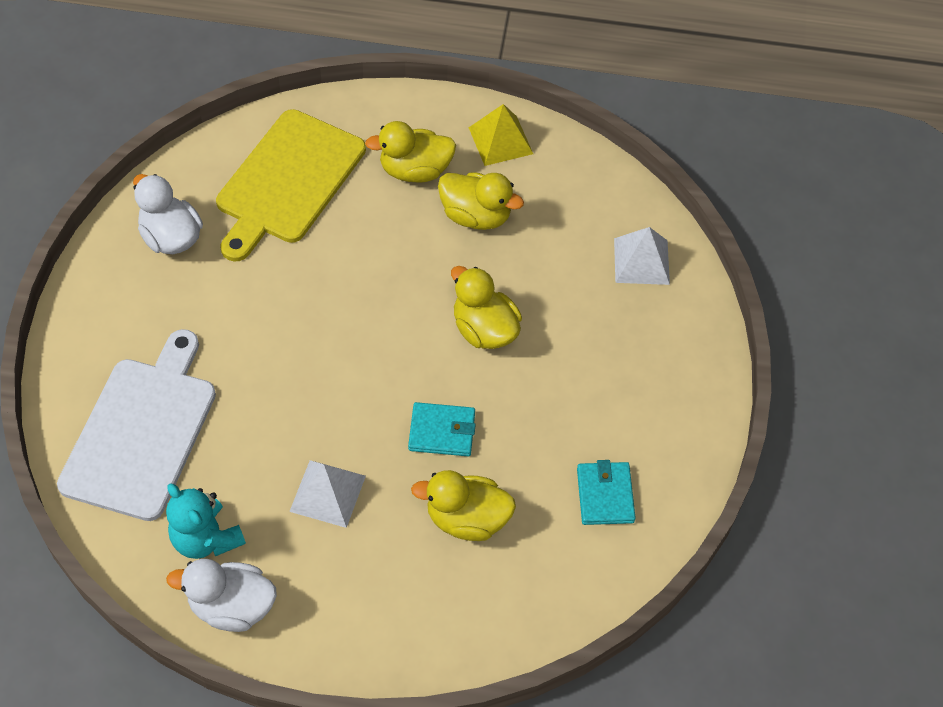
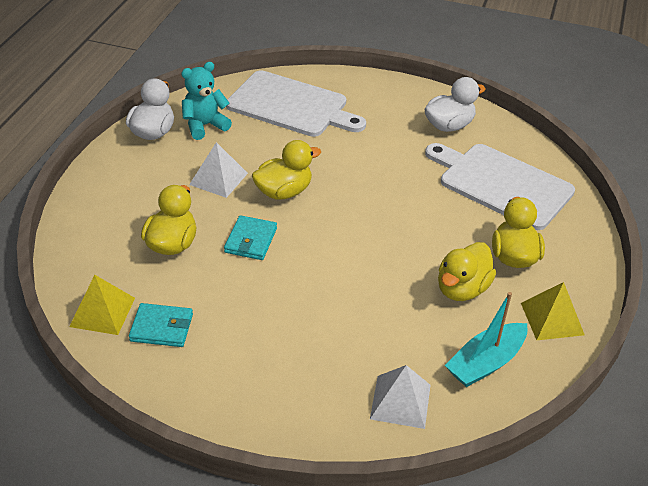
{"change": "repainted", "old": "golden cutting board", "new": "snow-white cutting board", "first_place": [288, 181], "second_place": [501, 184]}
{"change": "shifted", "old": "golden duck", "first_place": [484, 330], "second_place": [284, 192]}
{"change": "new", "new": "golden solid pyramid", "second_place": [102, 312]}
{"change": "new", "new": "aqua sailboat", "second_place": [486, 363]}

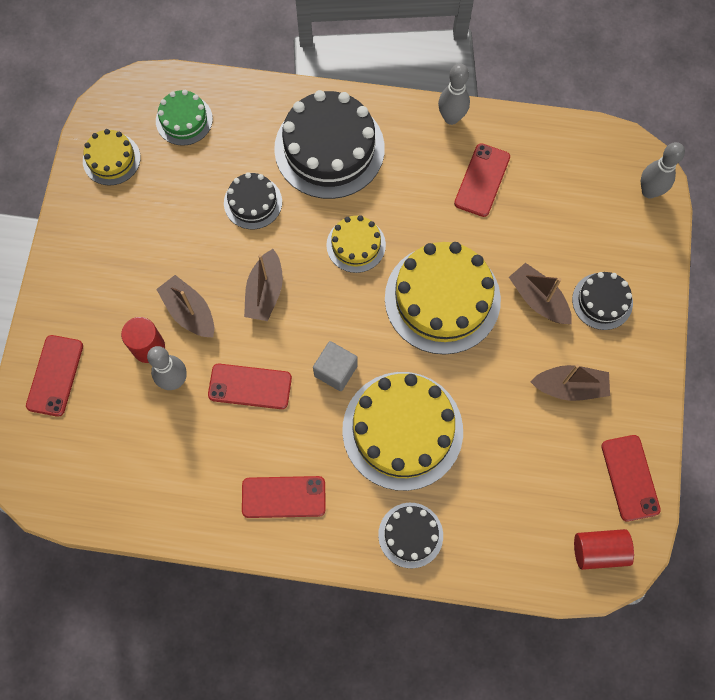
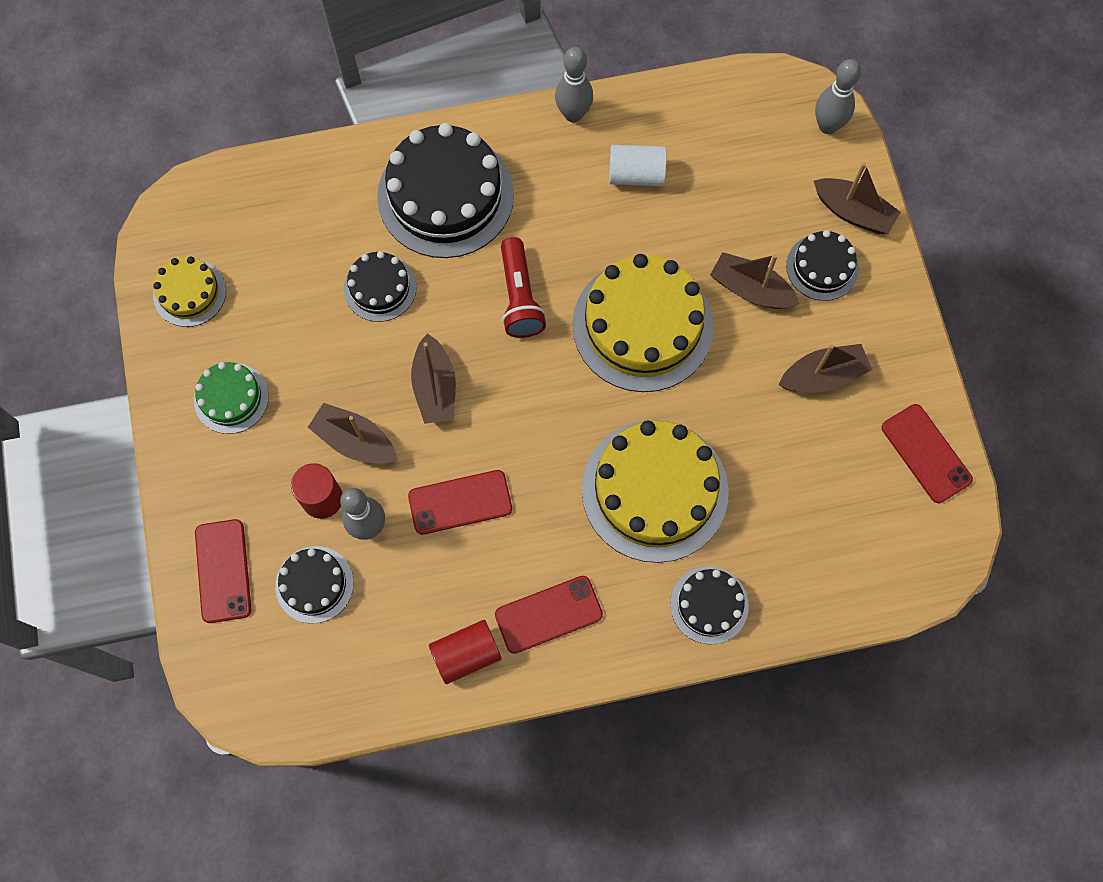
{"change": "shifted", "old": "emerald layer cake", "first_place": [184, 120], "second_place": [231, 398]}
{"change": "swapped", "old": "scarlet smartphone", "new": "snow-white solid cylinder", "first_place": [482, 180], "second_place": [636, 174]}
{"change": "swapped", "old": "golden layer cake", "new": "scarlet flashlight", "first_place": [356, 245], "second_place": [520, 297]}
{"change": "gone", "old": "ash-grey cube", "first_place": [335, 371]}
{"change": "shifted", "old": "scarlet solid cylinder", "first_place": [599, 551], "second_place": [466, 654]}
{"change": "new", "new": "russet sailboat", "second_place": [853, 212]}
{"change": "new", "new": "ebony layer cake", "second_place": [314, 584]}

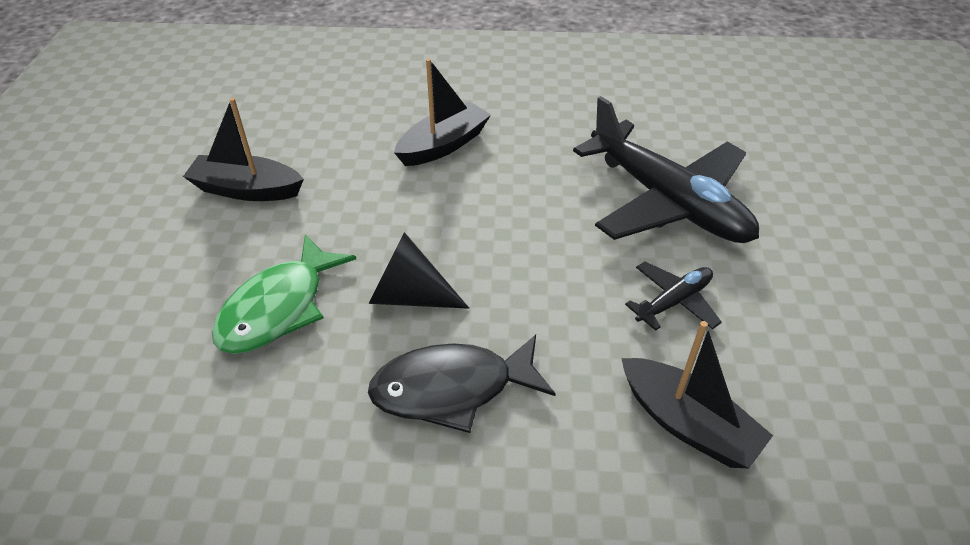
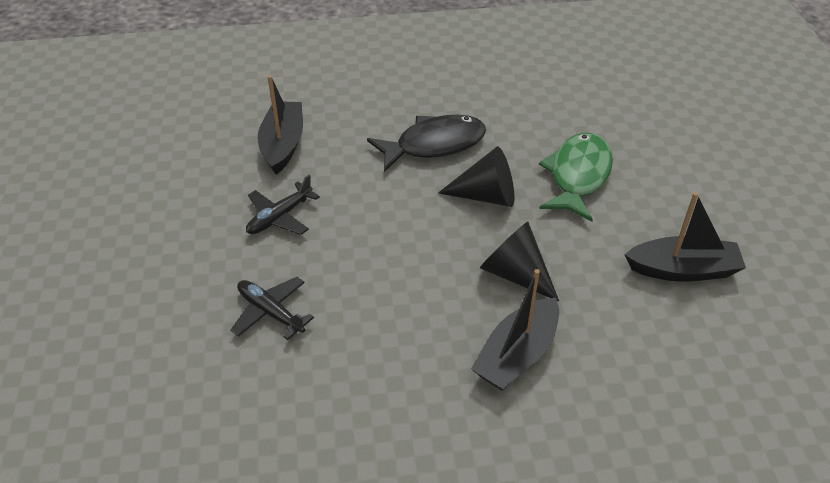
{"change": "scaled", "old": "ebony toy plane", "first_place": [667, 201], "second_place": [270, 312], "factor": 0.45}
{"change": "rotated", "old": "ebony sailboat", "first_place": [687, 424], "second_place": [283, 145], "degrees": 60}
{"change": "new", "new": "ebony cone", "second_place": [515, 273]}

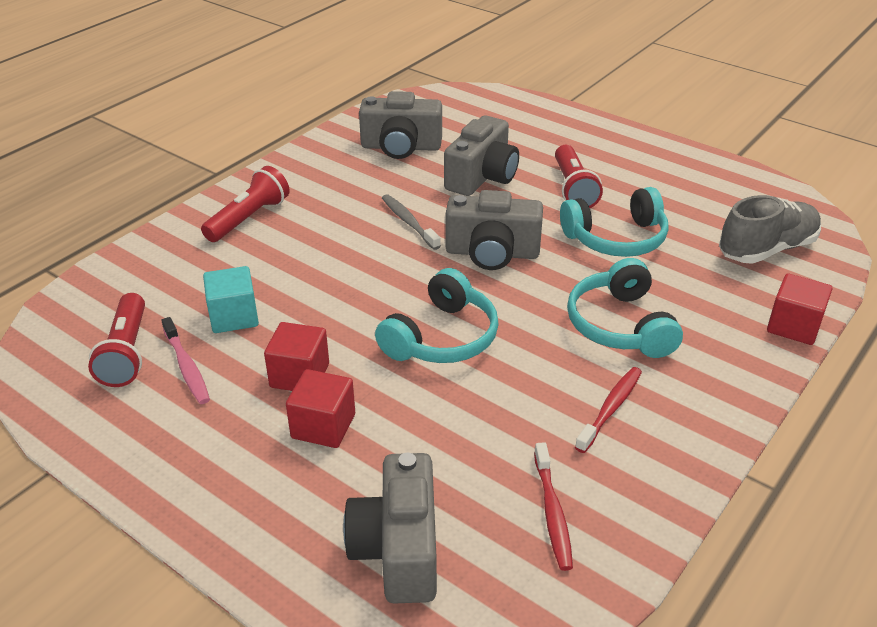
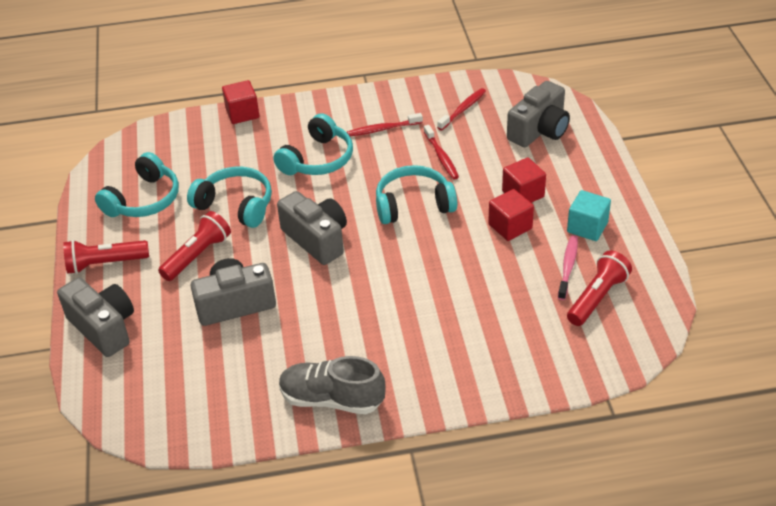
{"change": "shifted", "old": "ash-grey compact camera", "first_place": [401, 147], "second_place": [103, 327]}
{"change": "shifted", "old": "scarlet flashlight", "first_place": [249, 218], "second_place": [105, 264]}
{"change": "gone", "old": "ash-grey toothbrush", "first_place": [408, 222]}
{"change": "shifted", "old": "ash-grey shoe", "first_place": [766, 249], "second_place": [332, 399]}
{"change": "shifted", "old": "aqua cube", "first_place": [234, 317], "second_place": [587, 227]}
{"change": "new", "new": "scarlet toothbrush", "second_place": [441, 157]}
{"change": "new", "new": "aqua headset", "second_place": [144, 200]}

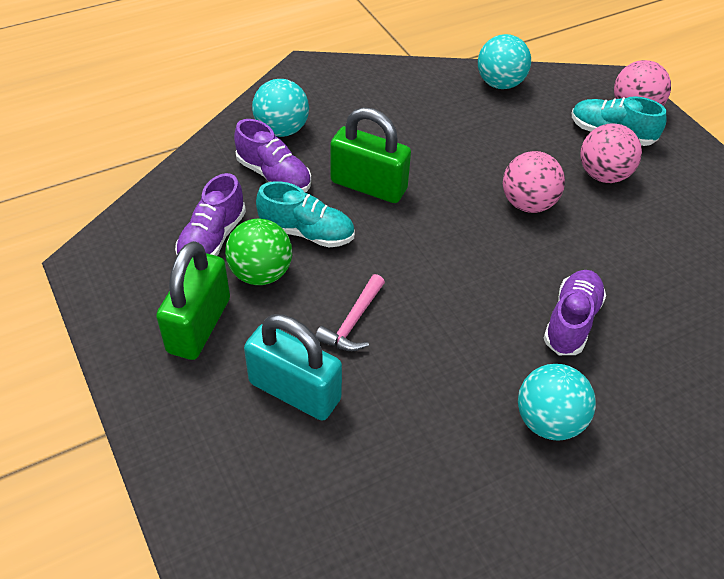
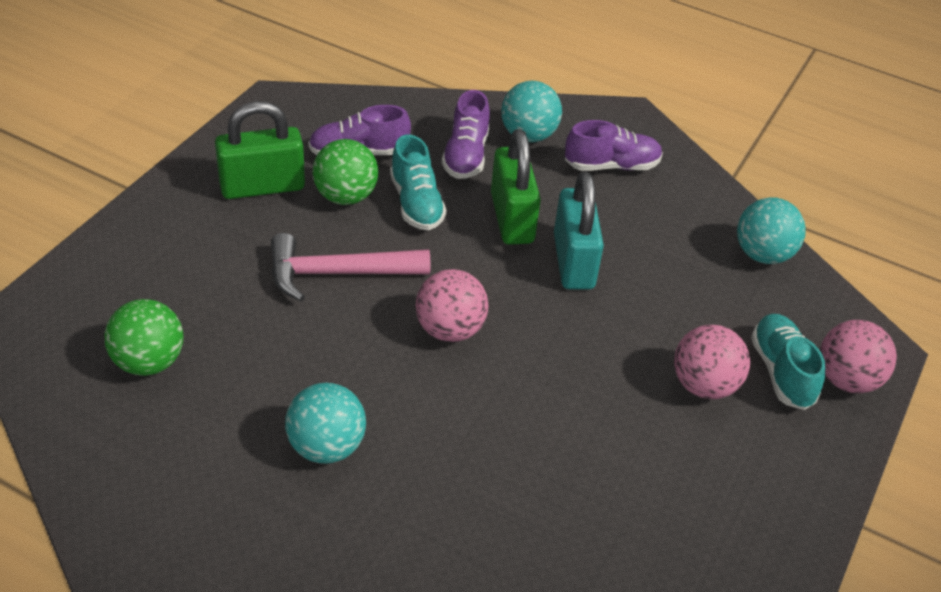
{"change": "shifted", "old": "rosy sphere", "first_place": [527, 203], "second_place": [450, 330]}
{"change": "shifted", "old": "royal purple shoe", "first_place": [571, 321], "second_place": [611, 166]}
{"change": "scaled", "old": "rosy hammer", "first_place": [353, 322], "second_place": [338, 273], "factor": 1.61}
{"change": "shifted", "old": "aqua padlock", "first_place": [295, 391], "second_place": [573, 261]}
{"change": "new", "new": "emerald sphere", "second_place": [149, 362]}

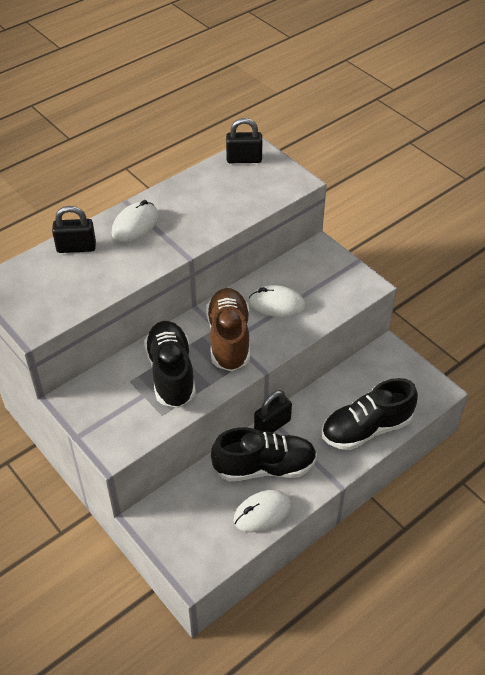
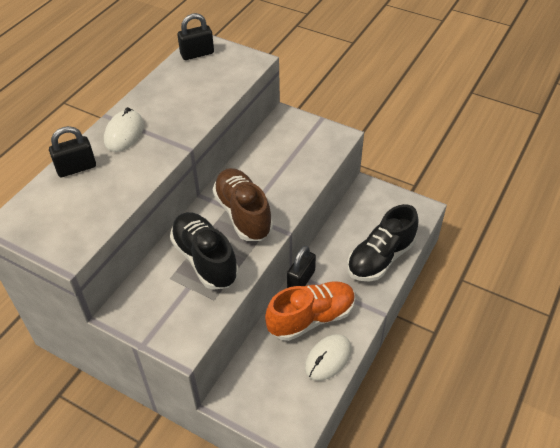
{"change": "gone", "old": "snow-white mouse", "first_place": [277, 304]}
{"change": "repainted", "old": "ebony shoe", "new": "bright orange shoe", "first_place": [264, 467], "second_place": [311, 318]}

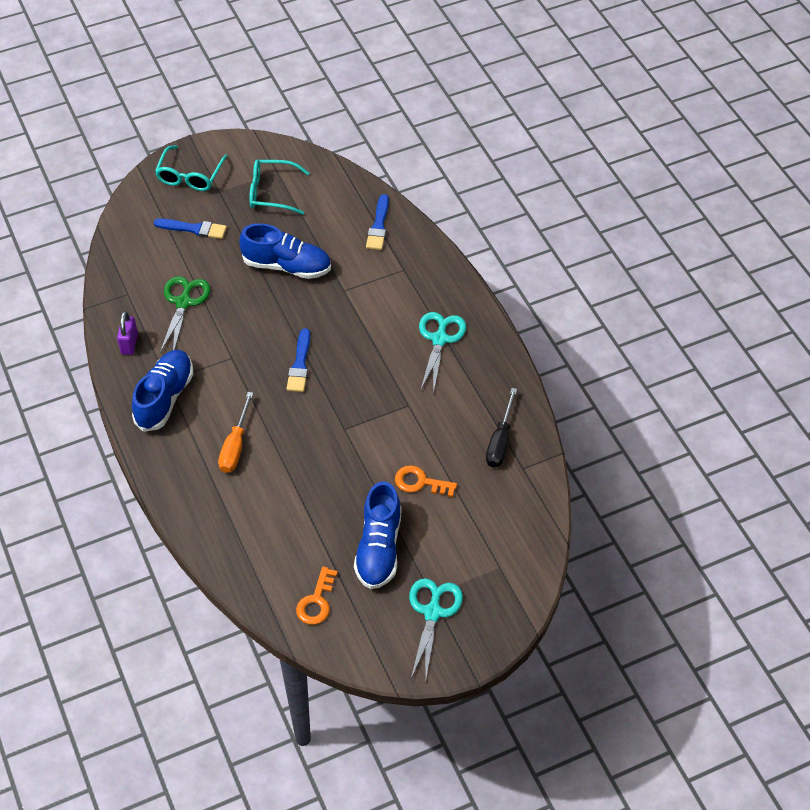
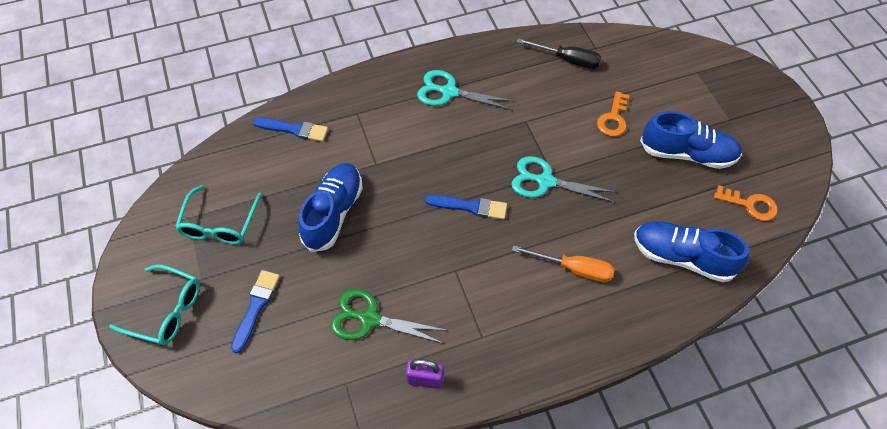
{"change": "shifted", "old": "blue shoe", "first_place": [164, 398], "second_place": [682, 257]}
{"change": "shifted", "old": "aqua scissors", "first_place": [433, 612], "second_place": [545, 181]}

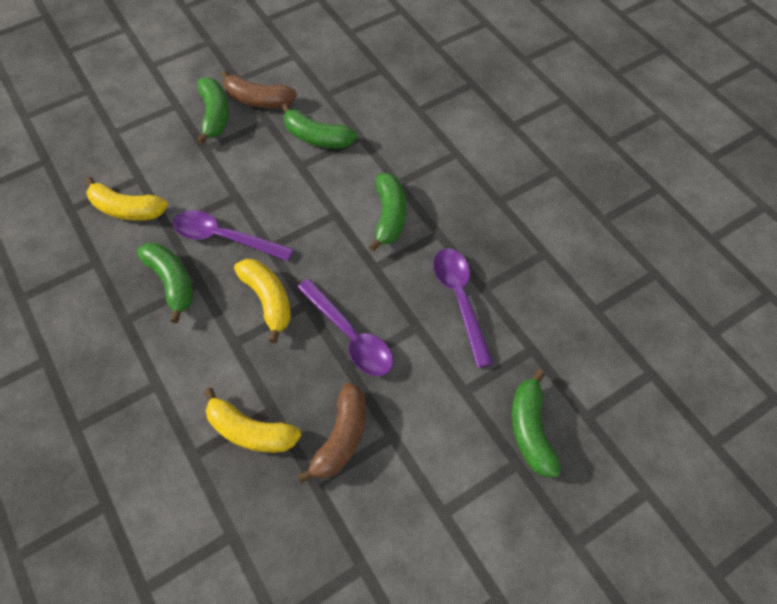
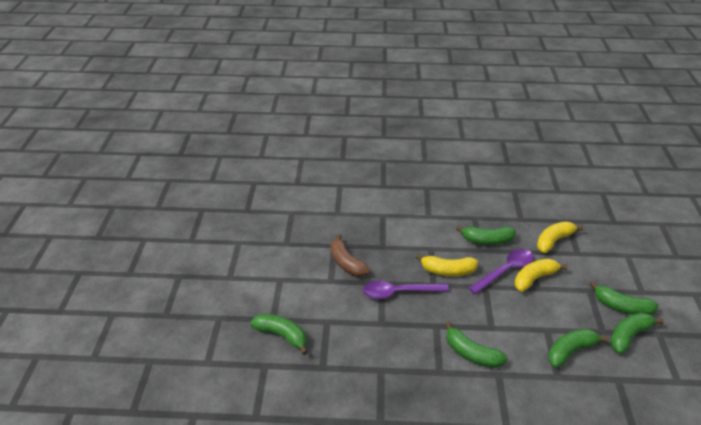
{"change": "repainted", "old": "russet banana fruit", "new": "emerald banana fruit", "first_place": [258, 100], "second_place": [629, 336]}
{"change": "gone", "old": "royal purple teaspoon", "first_place": [460, 299]}
{"change": "shifted", "old": "golden banana fruit", "first_place": [251, 431], "second_place": [534, 278]}

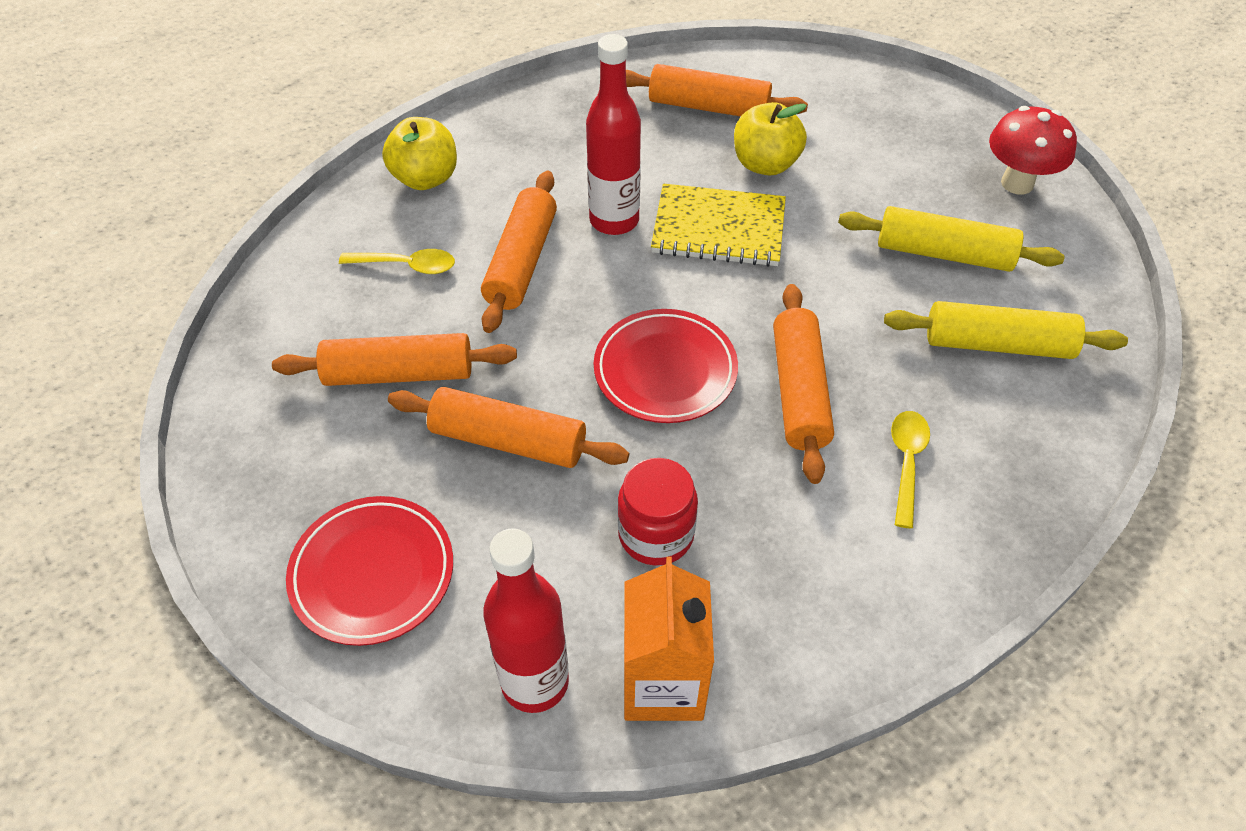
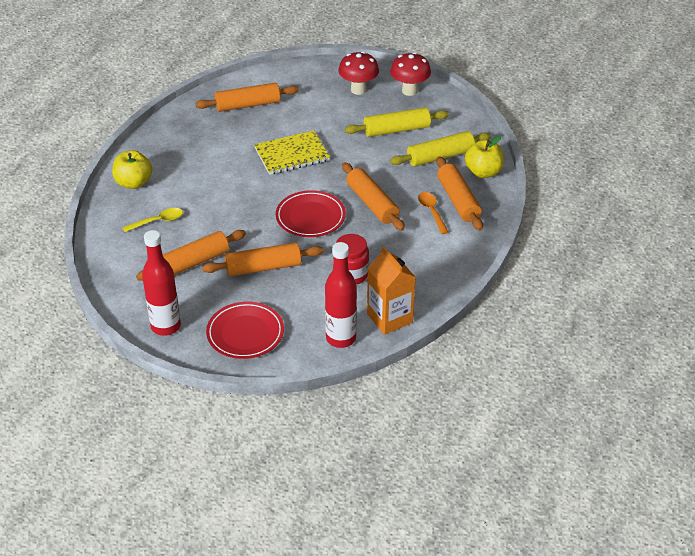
{"change": "shifted", "old": "scarlet flask", "first_place": [614, 220], "second_place": [166, 326]}
{"change": "shifted", "old": "golden apple", "first_place": [765, 164], "second_place": [483, 172]}
{"change": "shifted", "old": "bright orange dough roller", "first_place": [521, 261], "second_place": [458, 200]}
{"change": "repainted", "old": "golden teaspoon", "new": "bright orange teaspoon", "first_place": [906, 462], "second_place": [431, 212]}
{"change": "new", "new": "scarlet mushroom", "second_place": [358, 90]}

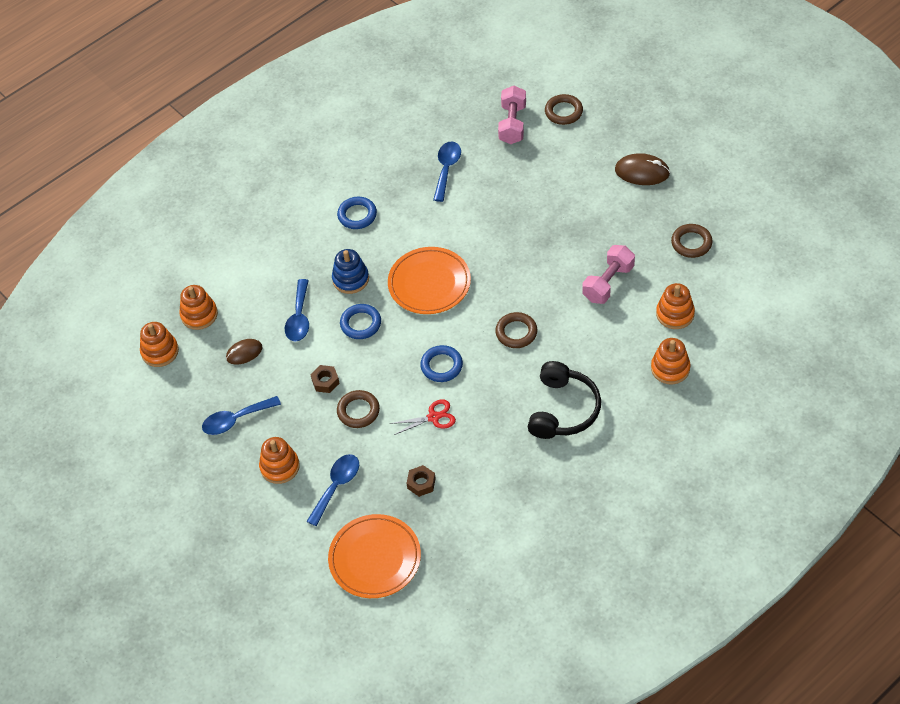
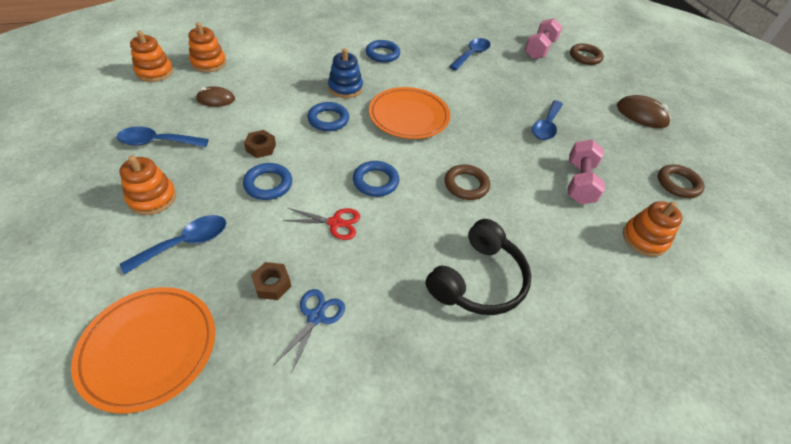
{"change": "rotated", "old": "rosy free weight", "first_place": [608, 283], "second_place": [579, 182], "degrees": -45}
{"change": "shifted", "old": "blue teaspoon", "first_place": [299, 318], "second_place": [546, 126]}
{"change": "gone", "old": "bright orange ring stacker", "first_place": [670, 368]}
{"change": "repainted", "old": "russet ring", "new": "blue ring", "first_place": [358, 411], "second_place": [268, 184]}
{"change": "new", "new": "blue scissors", "second_place": [316, 317]}

